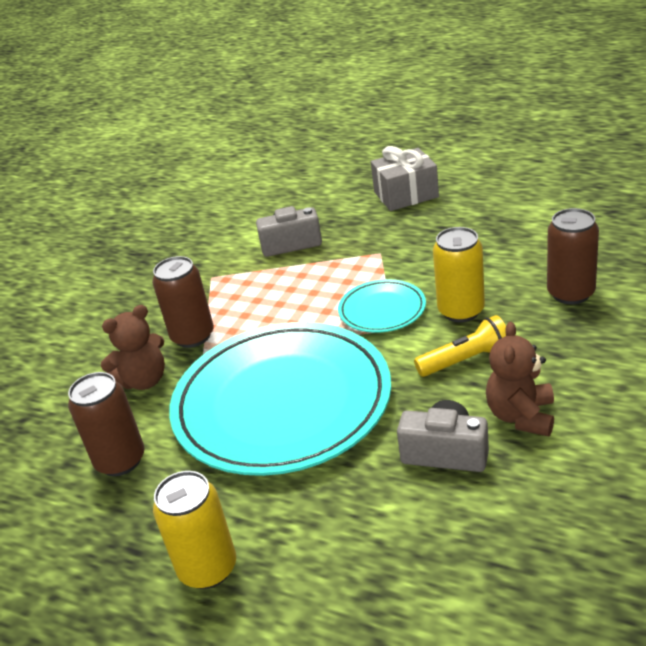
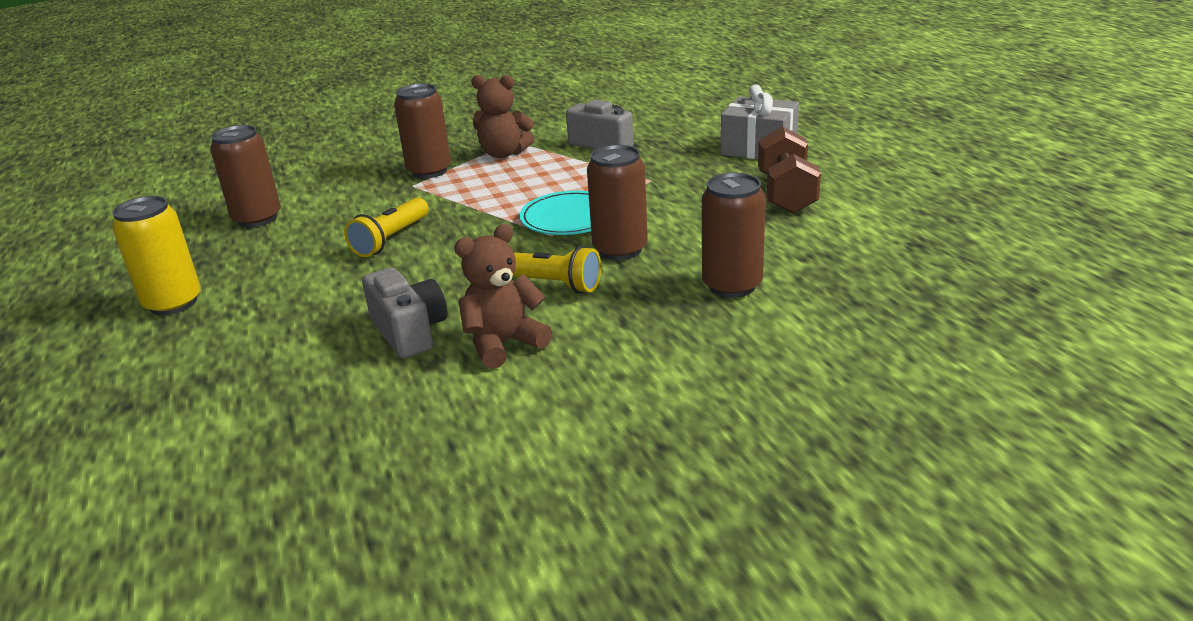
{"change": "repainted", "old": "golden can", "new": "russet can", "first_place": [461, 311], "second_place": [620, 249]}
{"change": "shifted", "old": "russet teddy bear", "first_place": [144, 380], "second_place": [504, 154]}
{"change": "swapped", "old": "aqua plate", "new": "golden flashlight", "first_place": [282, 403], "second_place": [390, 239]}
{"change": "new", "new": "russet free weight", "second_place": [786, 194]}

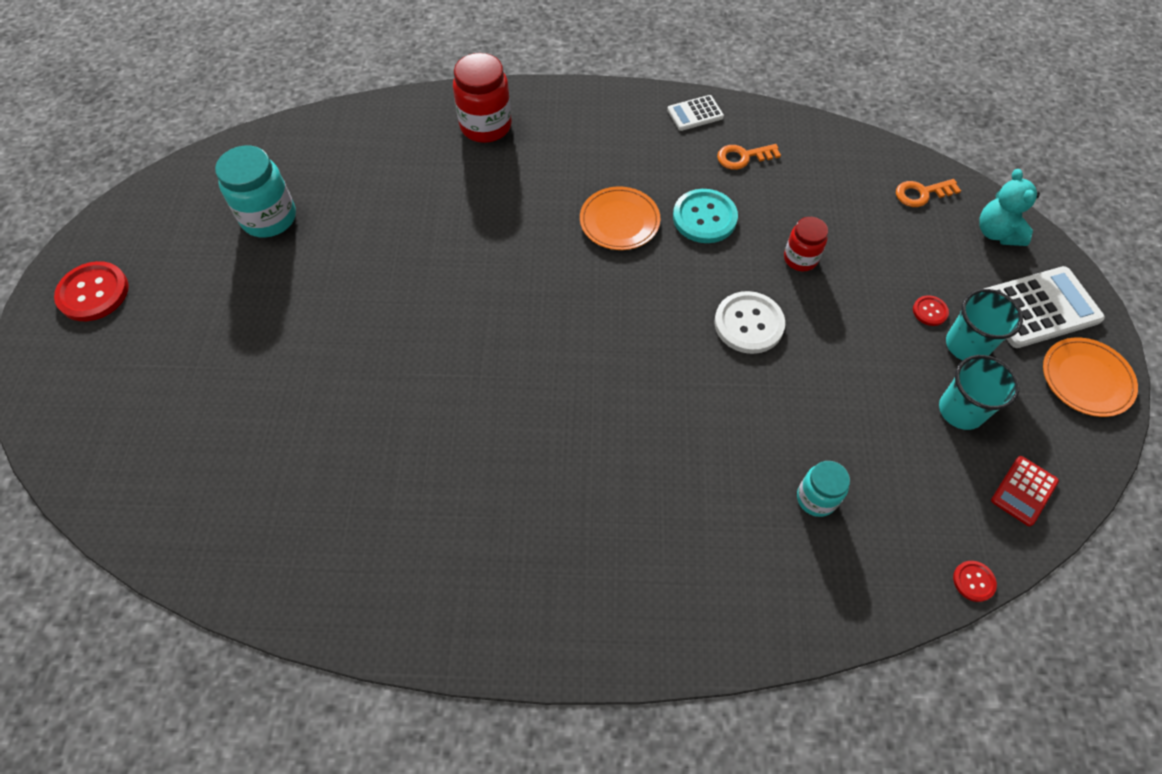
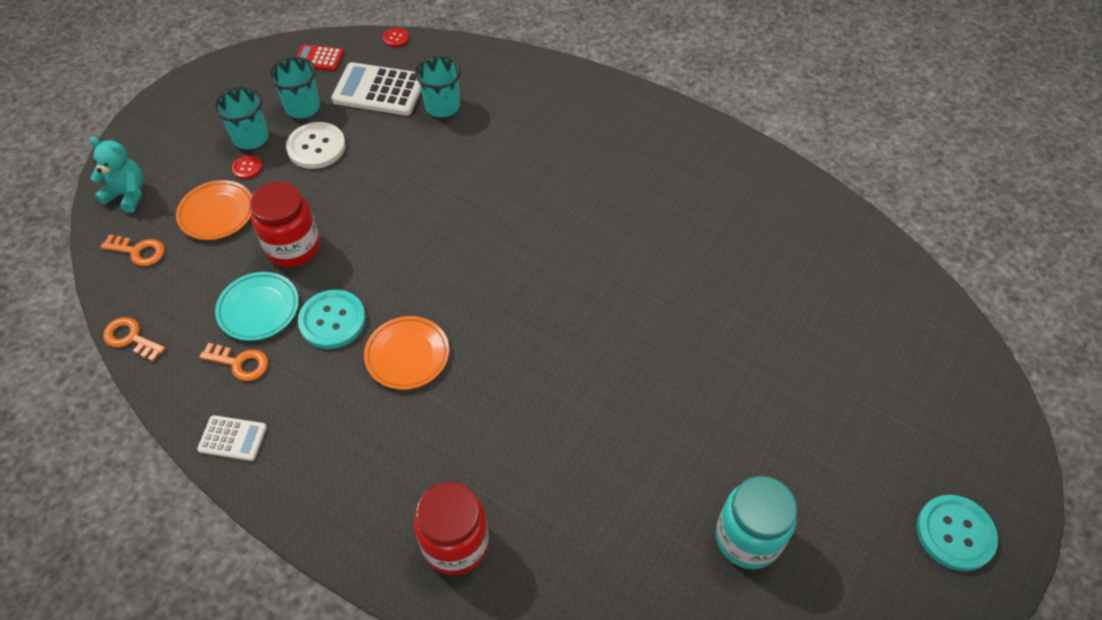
{"change": "rotated", "old": "aqua teddy bear", "first_place": [997, 232], "second_place": [127, 194], "degrees": -90}
{"change": "scaled", "old": "scarlet jar", "first_place": [800, 259], "second_place": [293, 248], "factor": 1.65}
{"change": "repainted", "old": "scarlet sewing button", "new": "aqua sewing button", "first_place": [93, 293], "second_place": [955, 533]}
{"change": "shifted", "old": "snow-white calculator", "first_place": [1039, 308], "second_place": [379, 90]}
{"change": "shifted", "old": "snow-white sewing button", "first_place": [748, 324], "second_place": [316, 147]}
{"change": "shifted", "old": "bright orange plate", "first_place": [1086, 379], "second_place": [217, 213]}
{"change": "rotated", "old": "scarlet calculator", "first_place": [1024, 491], "second_place": [319, 58], "degrees": -150}
{"change": "swapped", "old": "aqua jar", "new": "aqua tumbler", "first_place": [816, 498], "second_place": [442, 106]}
{"change": "new", "new": "aqua plate", "second_place": [258, 308]}
{"change": "new", "new": "bright orange key", "second_place": [131, 338]}

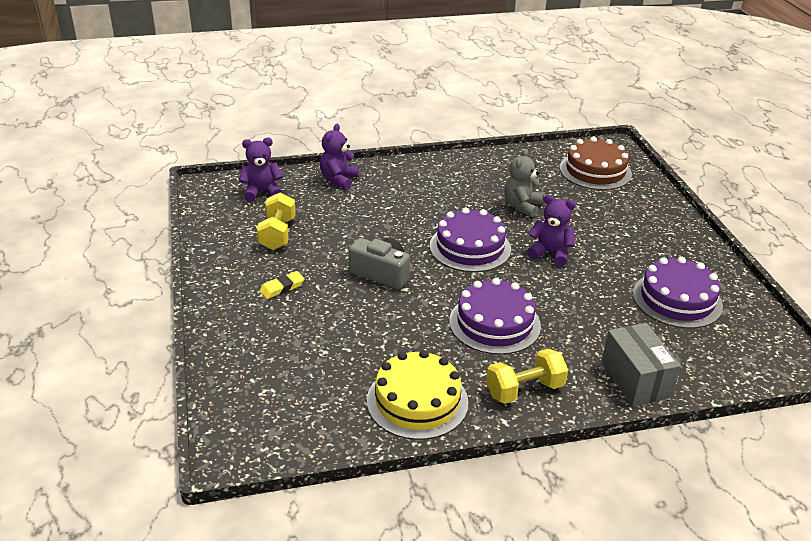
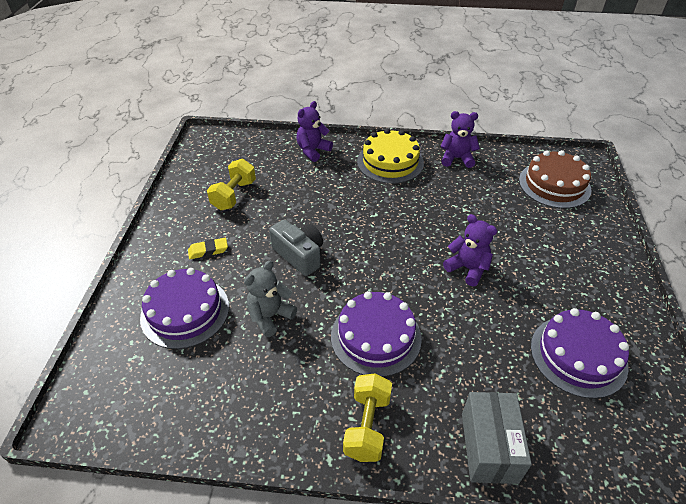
{"change": "shifted", "old": "royal purple teddy bear", "first_place": [262, 192], "second_place": [456, 158]}
{"change": "shifted", "old": "ash-grey teddy bear", "first_place": [521, 206], "second_place": [270, 316]}
{"change": "shifted", "old": "royal purple layer cake", "first_place": [470, 247], "second_place": [185, 311]}
{"change": "rotated", "old": "golden free weight", "first_place": [524, 390], "second_place": [367, 426], "degrees": -75}
{"change": "shifted", "old": "golden layer cake", "first_place": [417, 401], "second_place": [390, 162]}

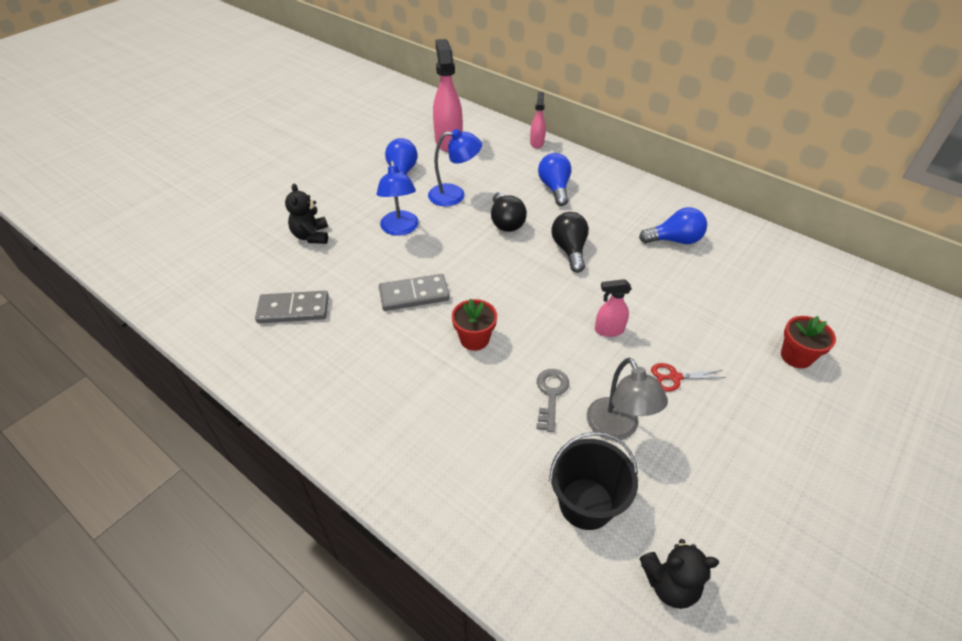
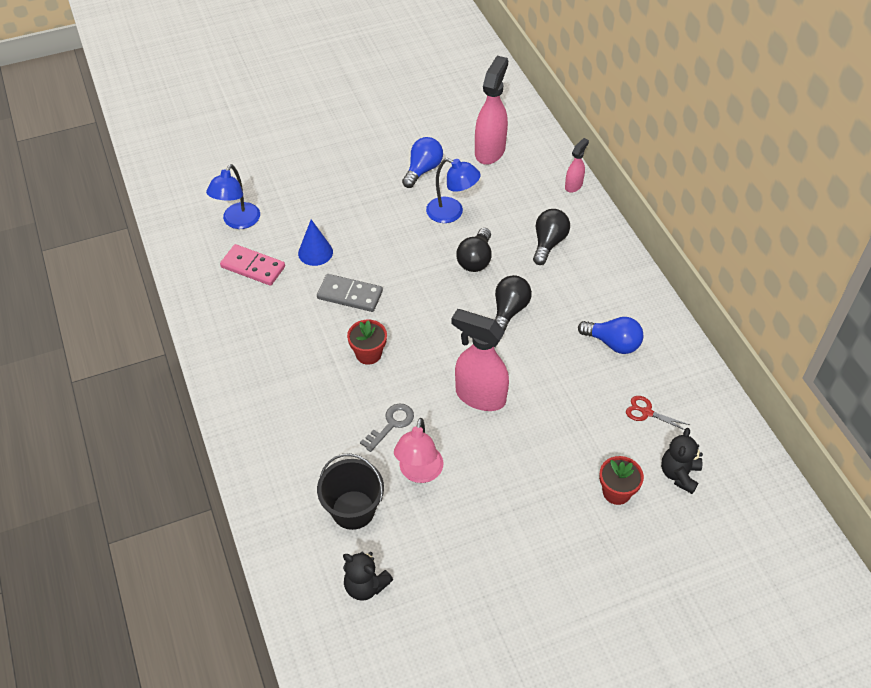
{"change": "repainted", "old": "blue bulb", "new": "ebony bulb", "first_place": [554, 188], "second_place": [548, 243]}
{"change": "shifted", "old": "blue desk lamp", "first_place": [400, 229], "second_place": [238, 222]}
{"change": "shifted", "old": "ebony teddy bear", "first_place": [311, 236], "second_place": [679, 474]}
{"change": "scaled", "old": "rosy spray bottle", "first_place": [608, 330], "second_place": [479, 396], "factor": 1.92}
{"change": "repainted", "old": "ash-grey domino", "new": "rosy domino", "first_place": [293, 309], "second_place": [253, 267]}
{"change": "repainted", "old": "ash-grey desk lamp", "new": "rosy desk lamp", "first_place": [617, 428], "second_place": [419, 473]}
{"change": "shifted", "old": "scarlet scissors", "first_place": [675, 377], "second_place": [647, 412]}
{"change": "new", "new": "blue cone", "second_place": [315, 252]}

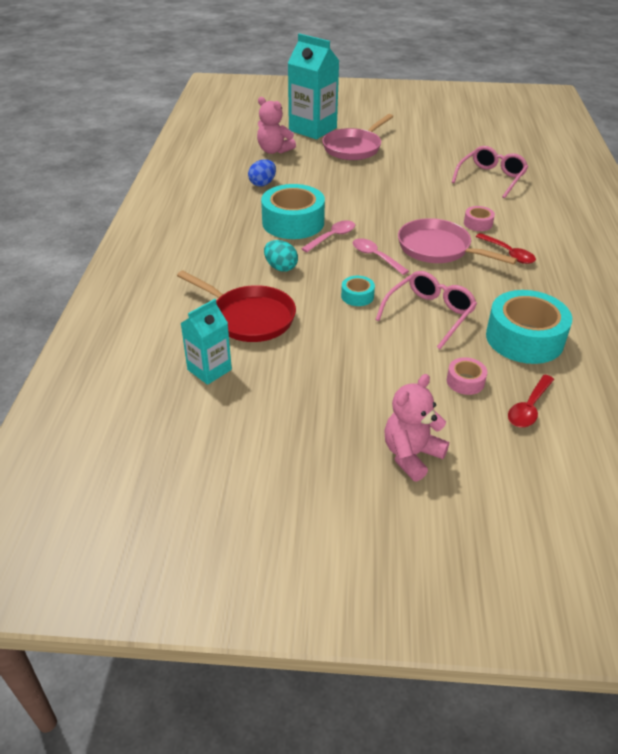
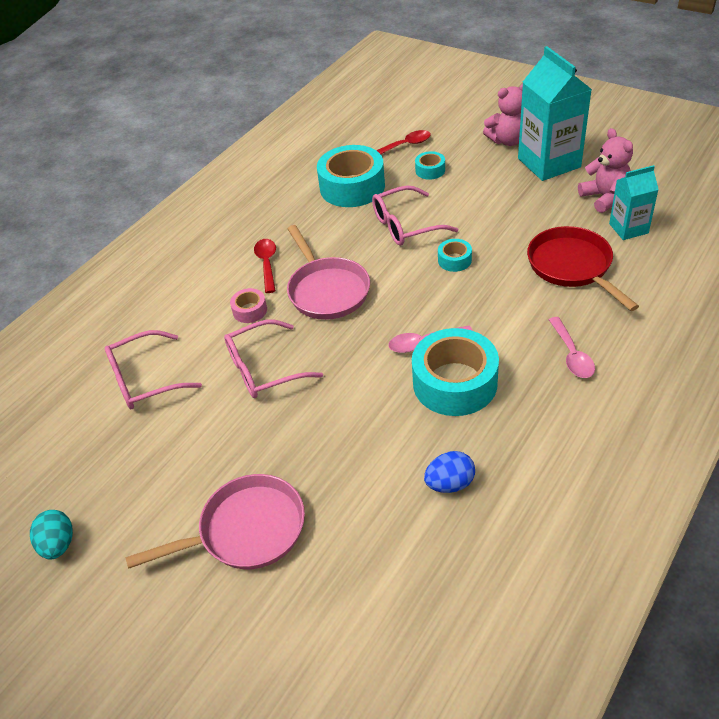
{"change": "shifted", "old": "aqua carton", "first_place": [312, 129], "second_place": [549, 163]}
{"change": "shifted", "old": "rosy teddy bear", "first_place": [274, 150], "second_place": [605, 197]}
{"change": "shifted", "old": "rosy teaspoon", "first_place": [375, 257], "second_place": [572, 355]}
{"change": "shifted", "old": "aqua toy egg", "first_place": [280, 267], "second_place": [58, 544]}
{"change": "repainted", "old": "rosy roll of tape", "new": "aqua roll of tape", "first_place": [465, 381], "second_place": [430, 170]}
{"change": "new", "new": "rosy spectacles", "second_place": [264, 369]}

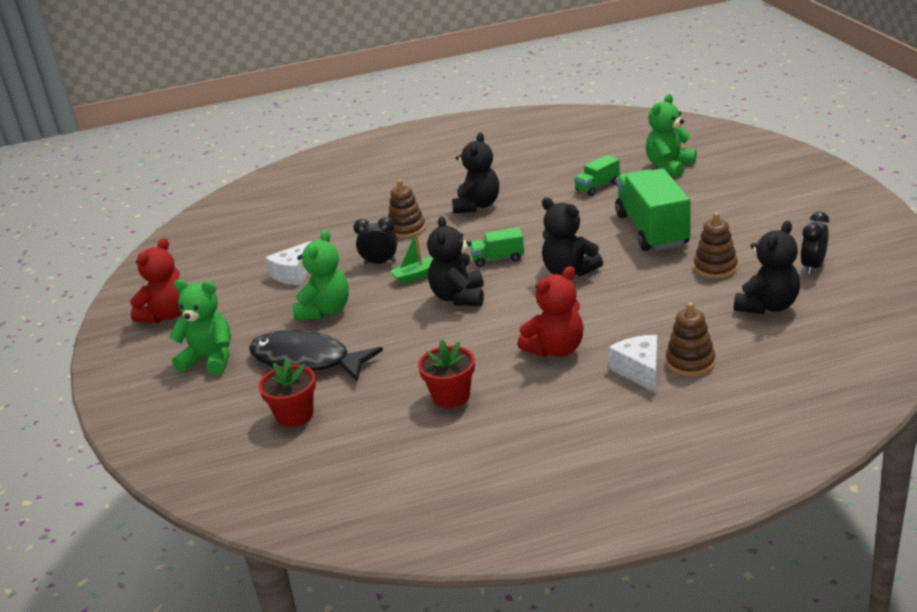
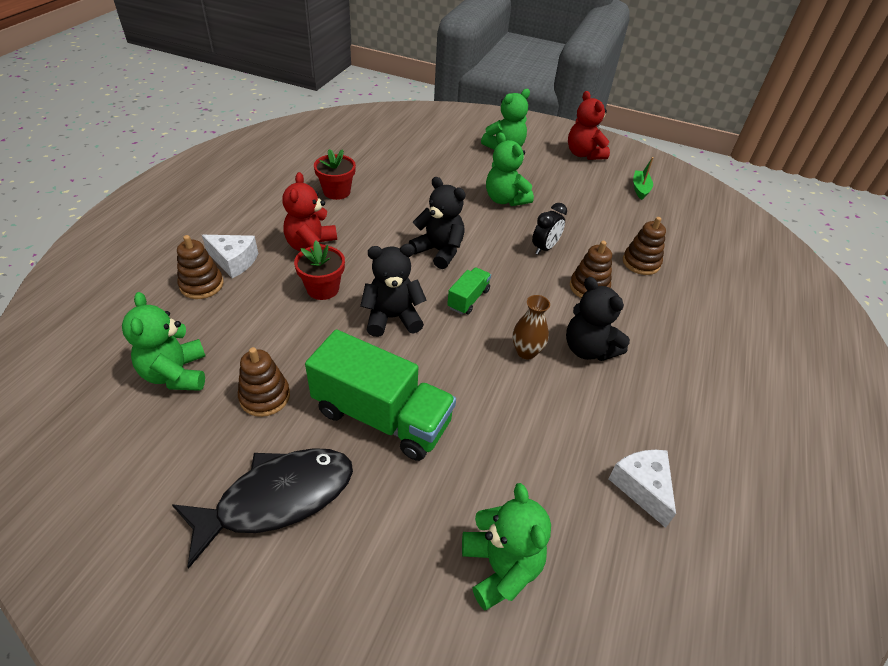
{"change": "gone", "old": "emerald lorry", "first_place": [597, 187]}
{"change": "gone", "old": "ebony bedside clock", "first_place": [813, 267]}
{"change": "repainted", "old": "ebony teddy bear", "new": "emerald teddy bear", "first_place": [767, 306], "second_place": [176, 374]}
{"change": "shifted", "old": "emerald sailboat", "first_place": [416, 276], "second_place": [640, 189]}
{"change": "shifted", "old": "snow-white cheese wedge", "first_place": [294, 274], "second_place": [642, 487]}
{"change": "shifted", "old": "ebony fish", "first_place": [306, 361], "second_place": [277, 498]}
{"change": "shifted", "old": "scarlet plant pot", "first_place": [295, 415], "second_place": [323, 289]}
{"change": "new", "new": "russet ring stacker", "second_place": [641, 263]}
{"change": "new", "new": "russet tall vase", "second_place": [526, 352]}

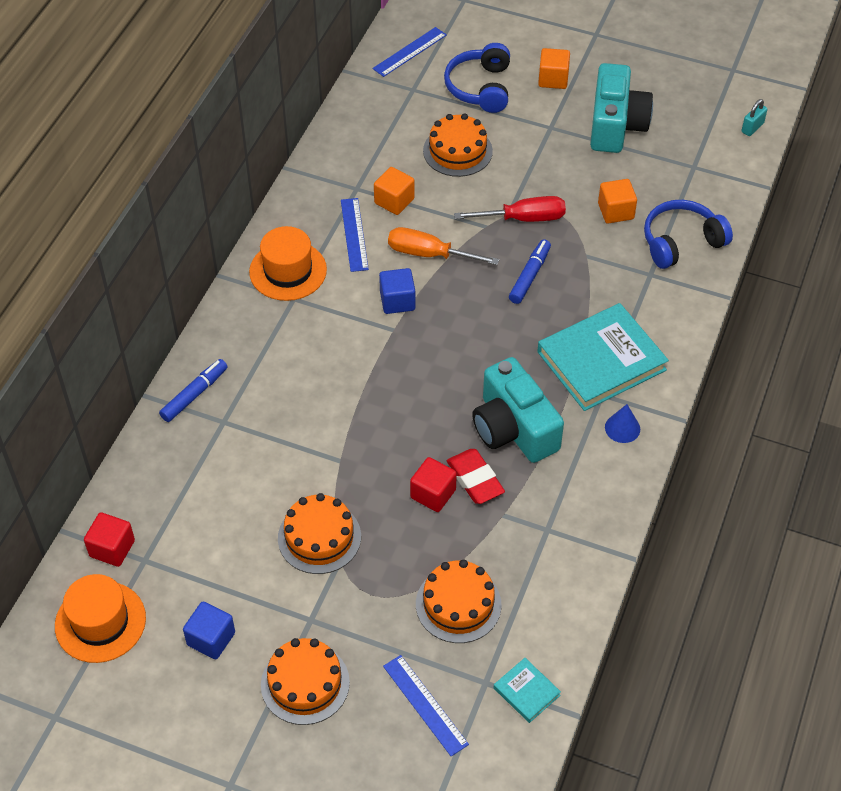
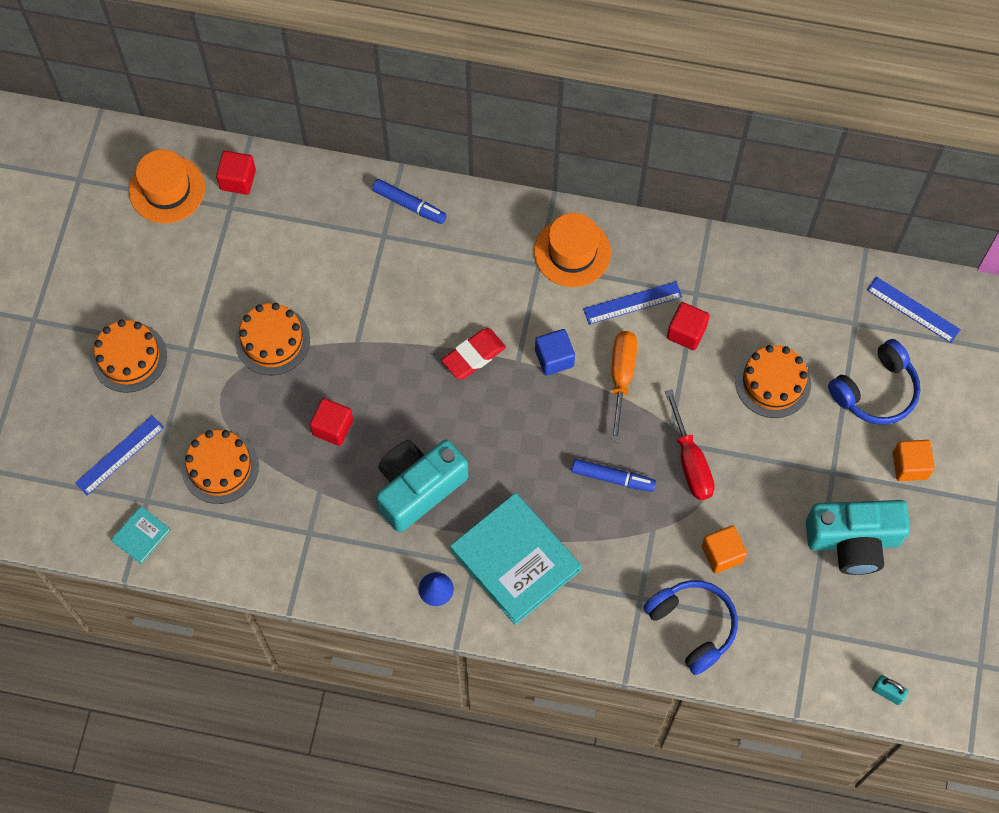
{"change": "rotated", "old": "blue headset", "first_place": [480, 87], "second_place": [875, 391], "degrees": 150}
{"change": "repainted", "old": "bright orange cube", "new": "scarlet cube", "first_place": [394, 201], "second_place": [686, 332]}
{"change": "shifted", "old": "scarlet eraser", "first_place": [475, 479], "second_place": [473, 356]}
{"change": "gone", "old": "blue cube", "first_place": [211, 639]}

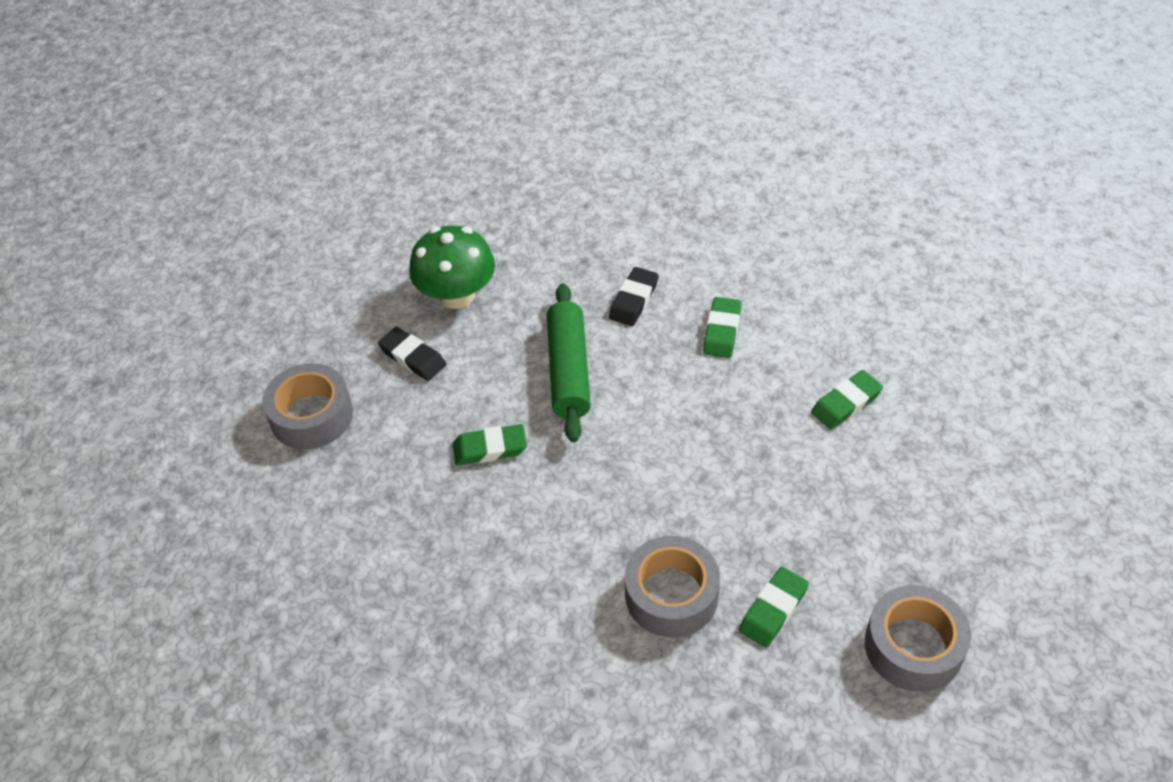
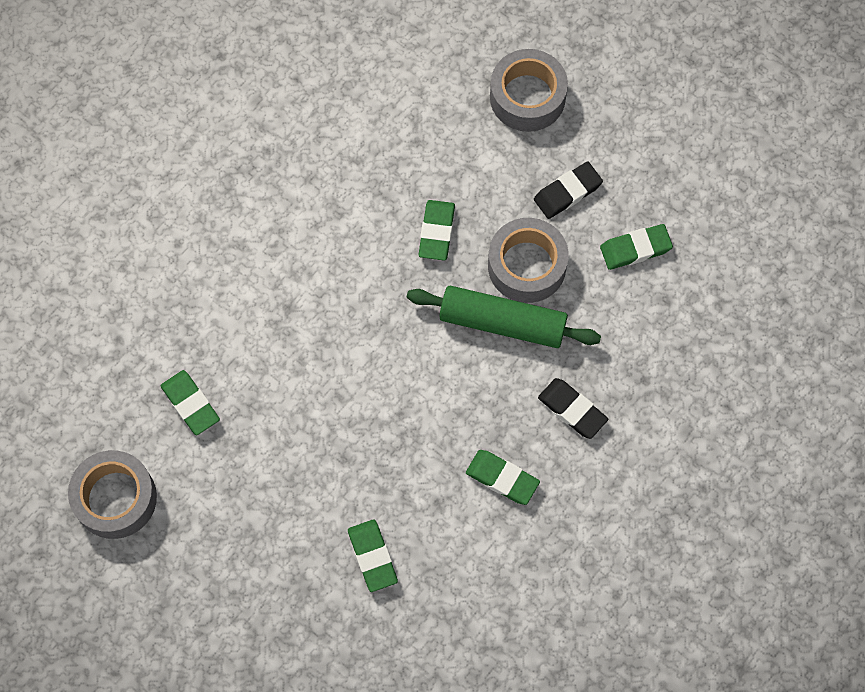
{"change": "swapped", "old": "emerald mushroom", "new": "emerald eraser", "first_place": [457, 295], "second_place": [635, 249]}
{"change": "shifted", "old": "ash-grey roll of tape", "first_place": [671, 595], "second_place": [527, 266]}

